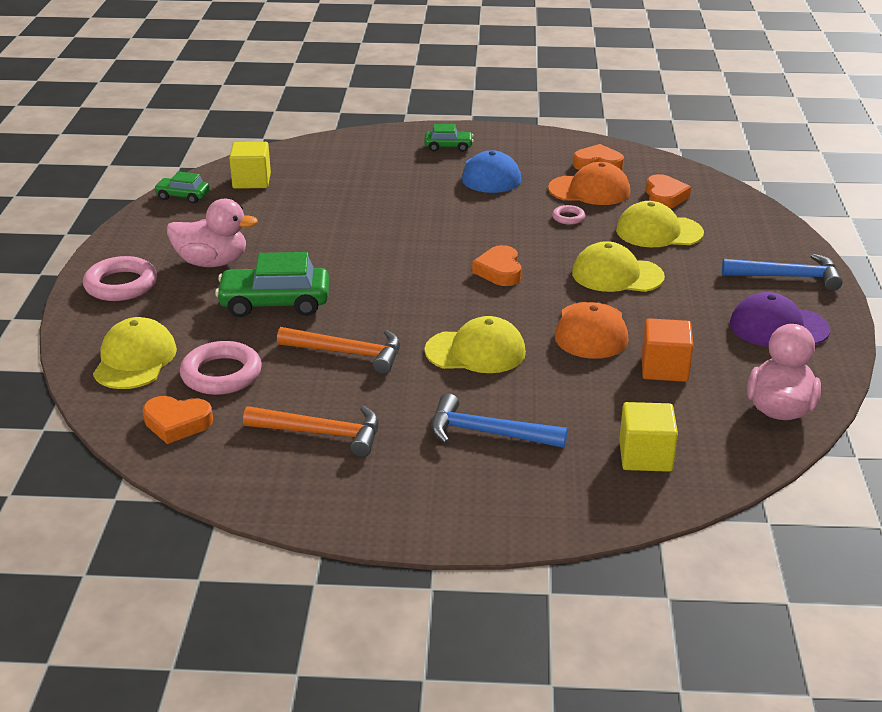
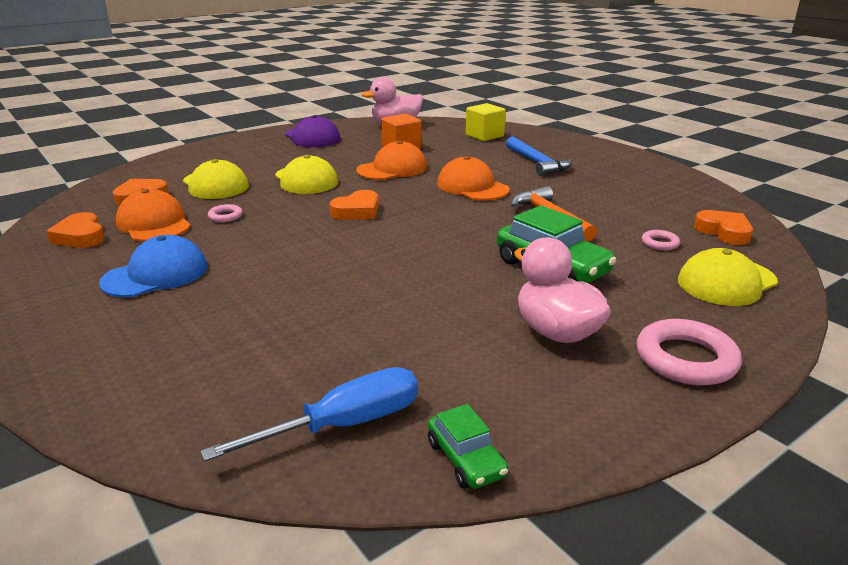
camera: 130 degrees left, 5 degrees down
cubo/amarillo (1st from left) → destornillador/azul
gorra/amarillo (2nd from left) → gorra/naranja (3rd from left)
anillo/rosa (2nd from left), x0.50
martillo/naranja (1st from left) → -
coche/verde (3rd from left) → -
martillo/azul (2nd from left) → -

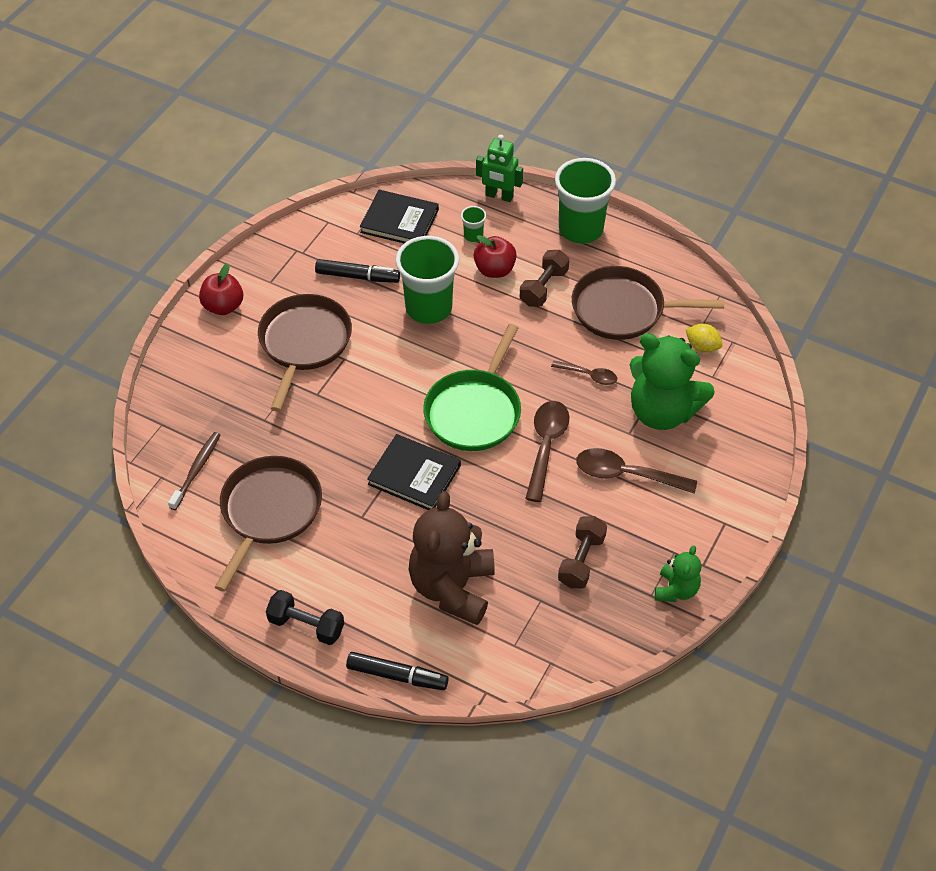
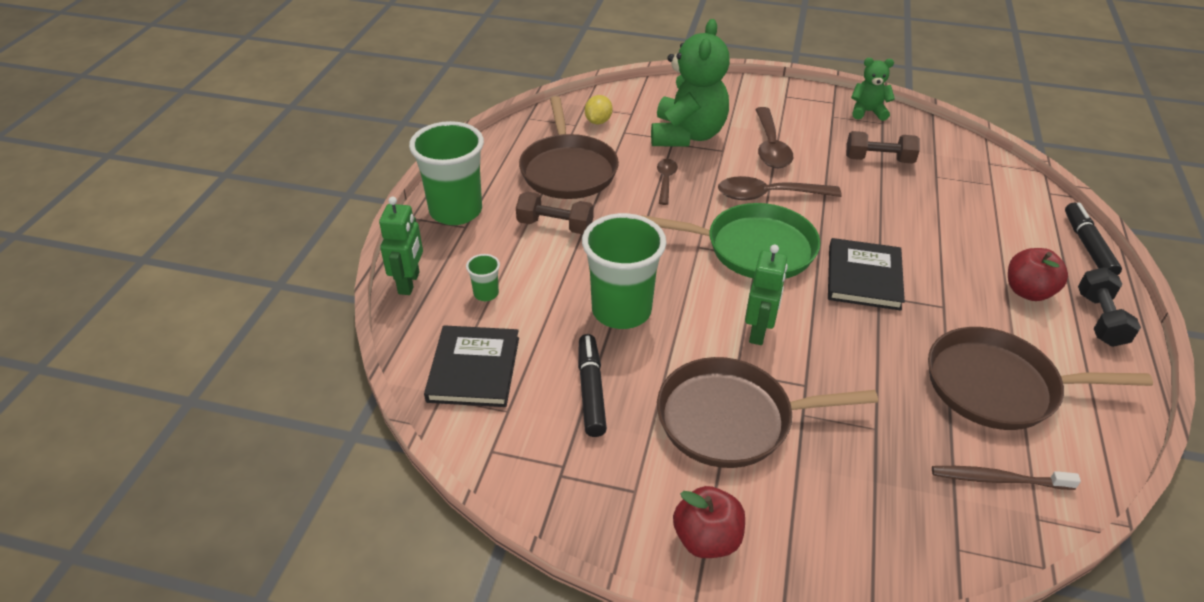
camera: 105 degrees left, 10 degrees down
- → robot/verde (2nd from left)
manzana/rojo (2nd from left), move
osito/marrón → -

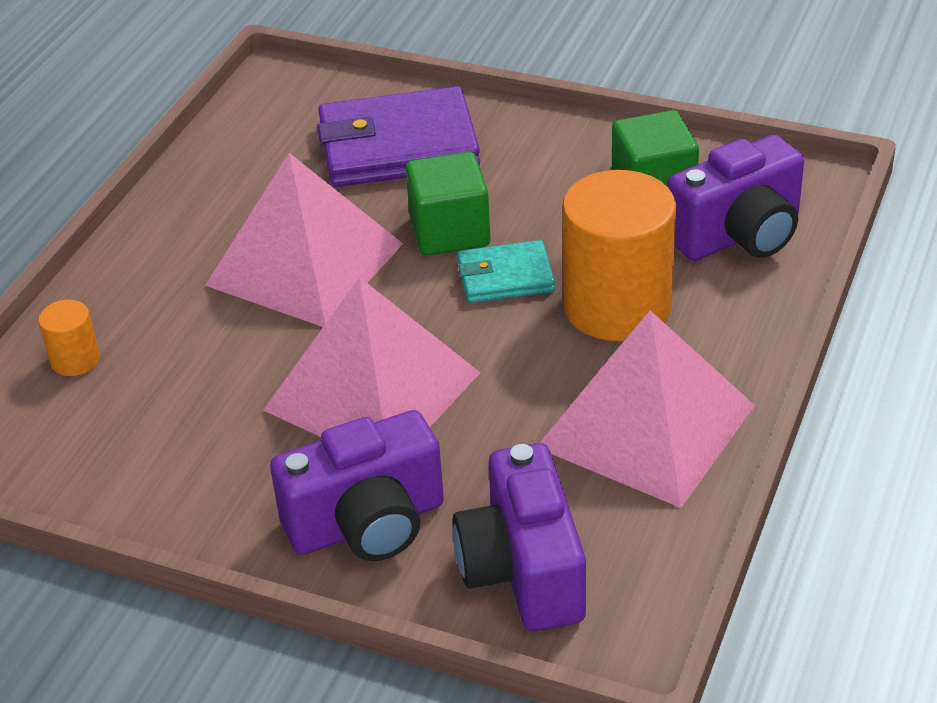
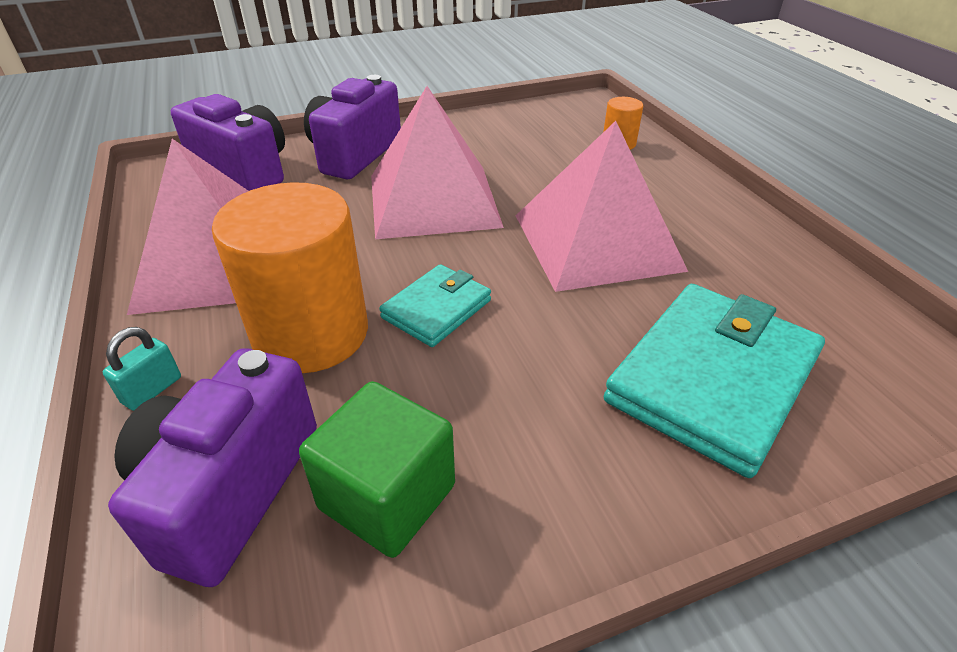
camera: 135 degrees right, 0 degrees up
- → candado/turquesa
cartera/morado → cartera/turquesa (2nd from left)
cubo/verde (1st from left) → -

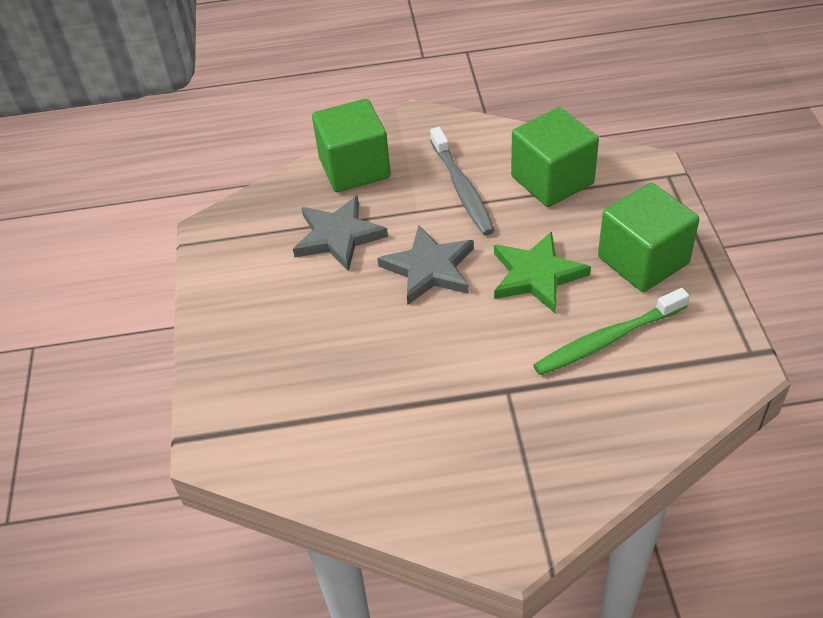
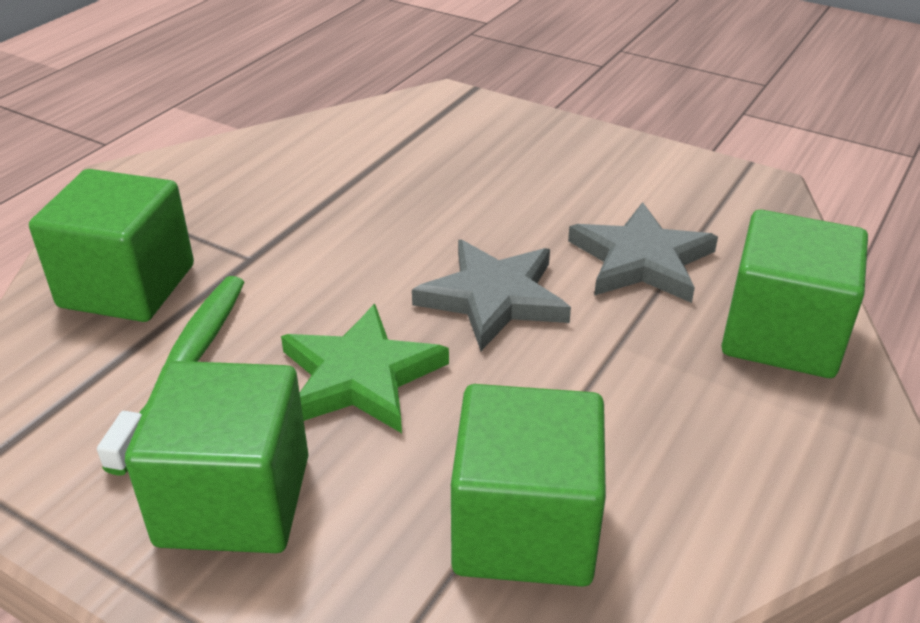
camera: 125 degrees right, 10 degrees down
- → cubo/verde (1st from left)
cepillo de dientes/gris → -

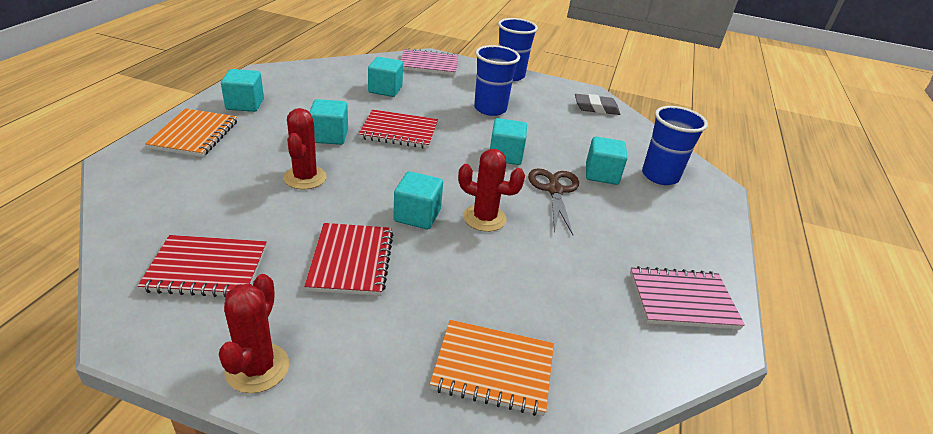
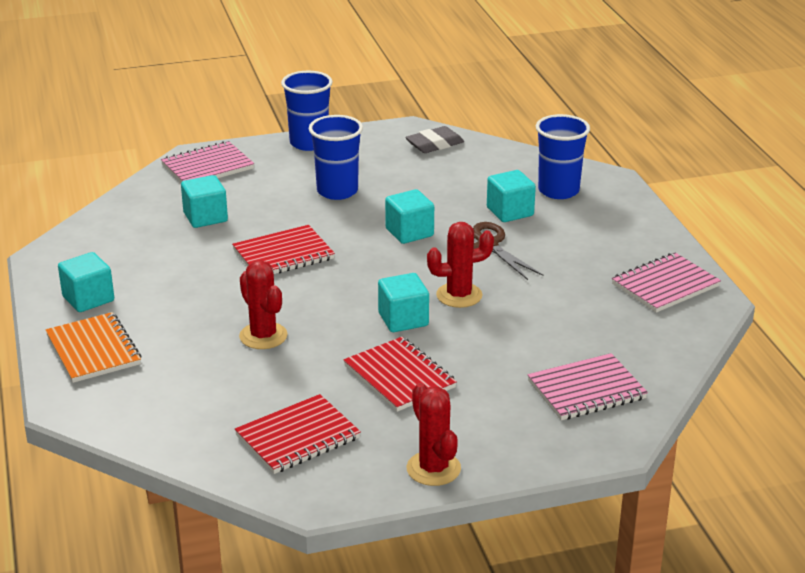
camera: 30 degrees left, 5 degrees down
cuaderno/naranja (2nd from left) → cuaderno/rosa (2nd from left)
cubo/turquesa (2nd from left) → -

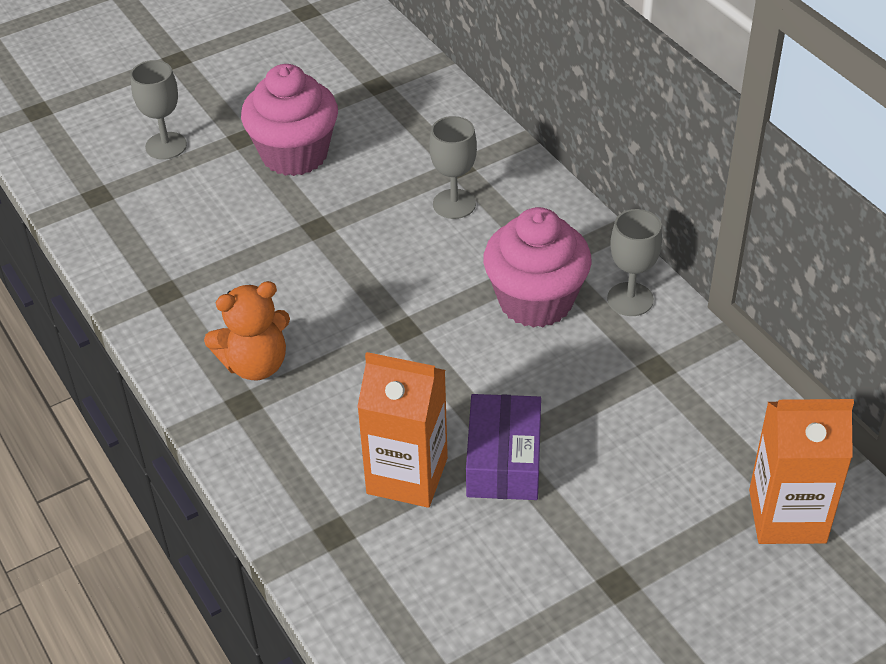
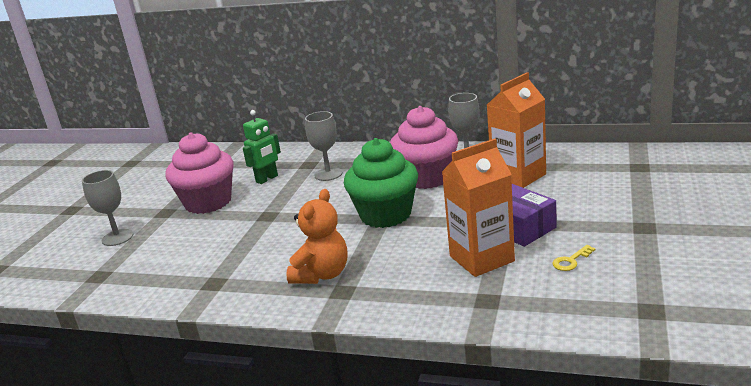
camera: 40 degrees left, 20 degrees down
- → robot/verde
- → magdalena/verde
cartón de leche/naranja (2nd from left), move
- → llave/amarillo

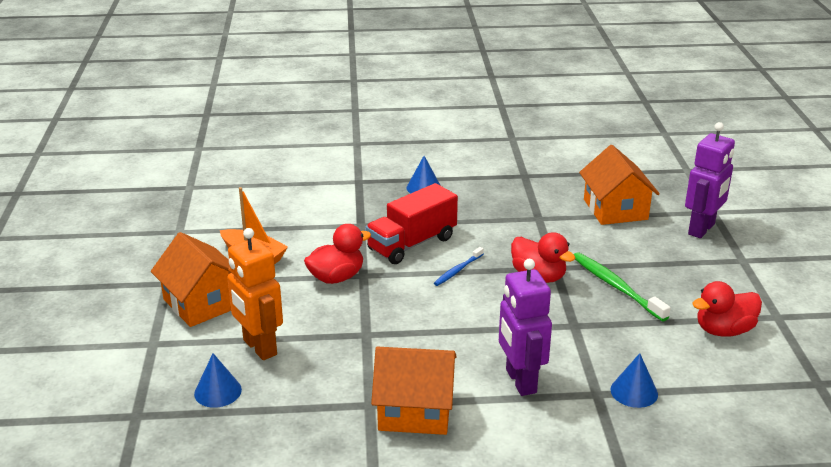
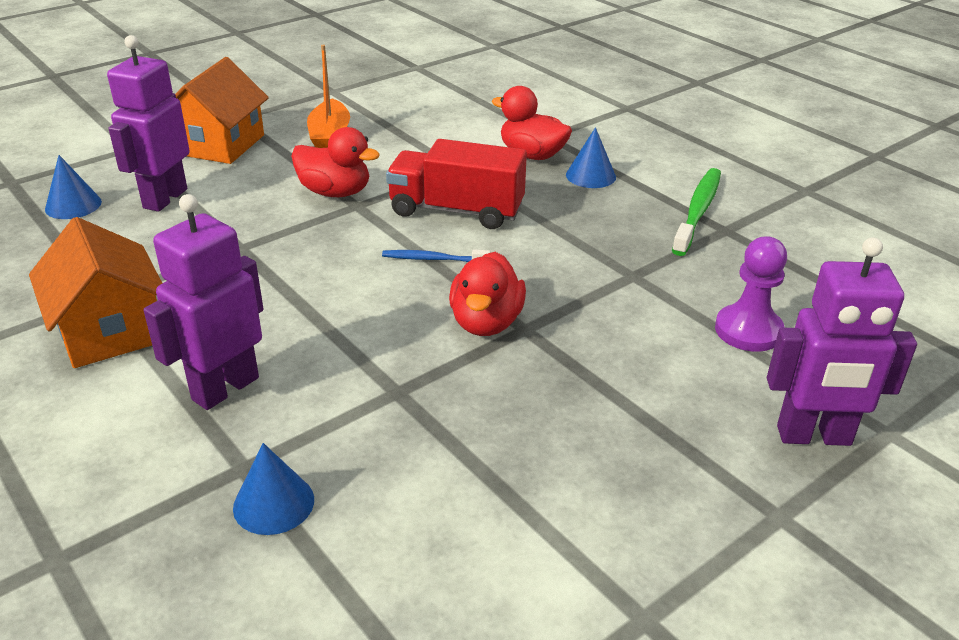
camera: 55 degrees right, 5 degrees up
robot/naranja → robot/morado (1st from left)
pato/rojo (3rd from left), move
cepillo de dientes/verde, move
casa/naranja (3rd from left) → peón/morado

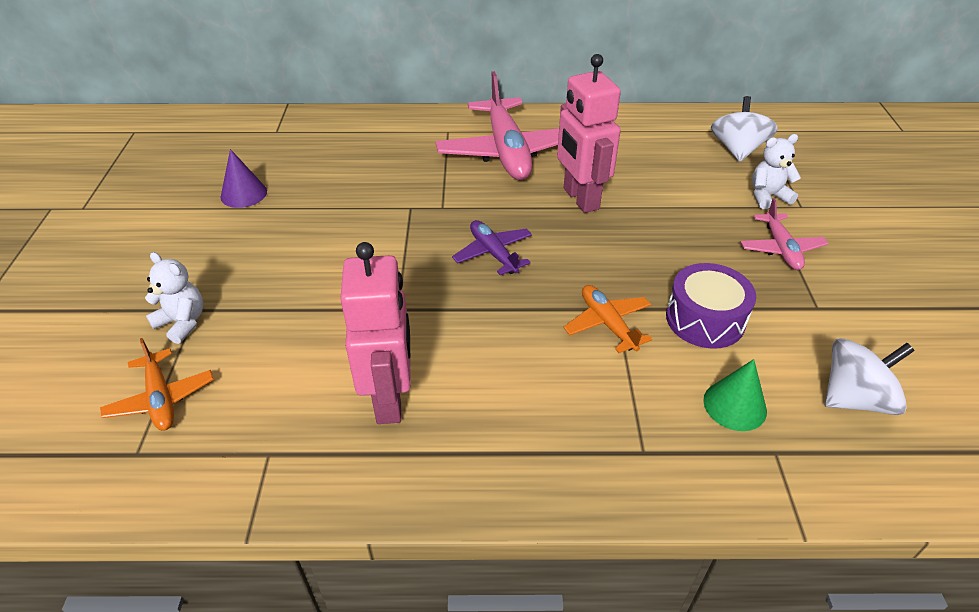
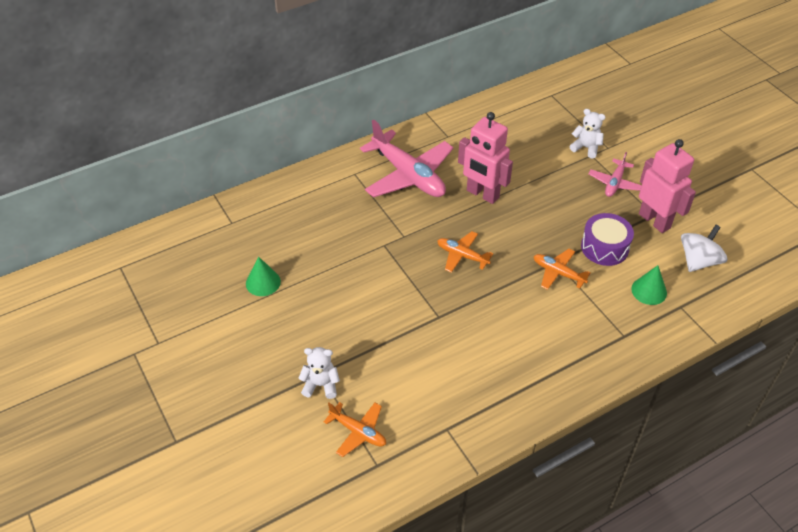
camera: 30 degrees left, 5 degrees up
cono/morado → cono/verde (1st from left)
avión/morado → avión/naranja (2nd from left)
osito/blanco (2nd from left), 75 degrees clockwise
avión/rosa (2nd from left), 60 degrees clockwise
robot/rosa (1st from left in the first image) → robot/rosa (2nd from left), move
peonza/blanco (1st from left) → -

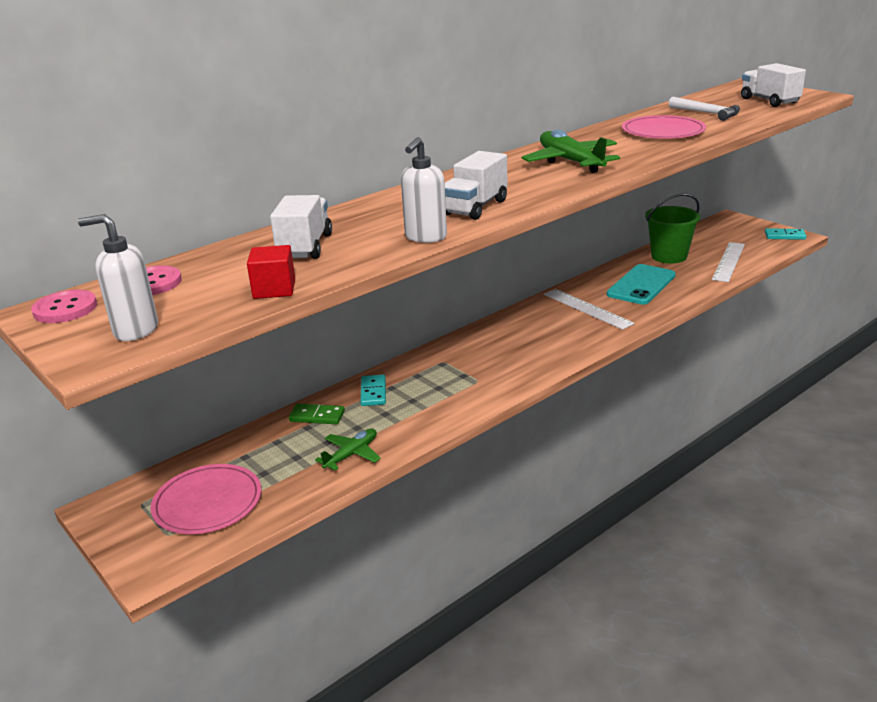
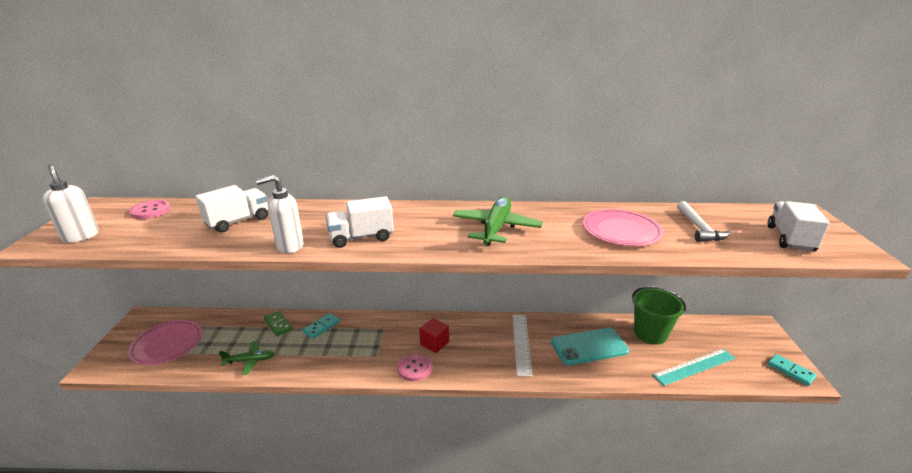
camera: 40 degrees right, 0 degrees up
botón/rosa (1st from left in the first image) → botón/rosa (2nd from left), move
cubo/rojo, move
regla/blanco (2nd from left) → regla/turquesa

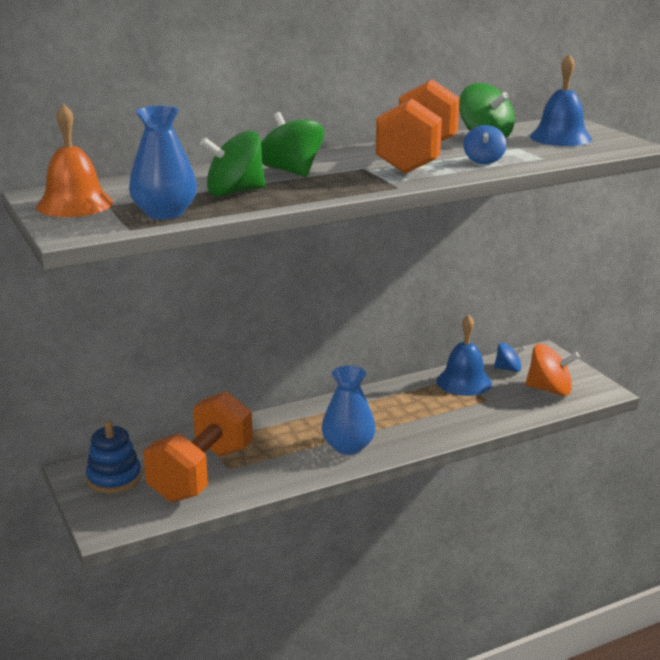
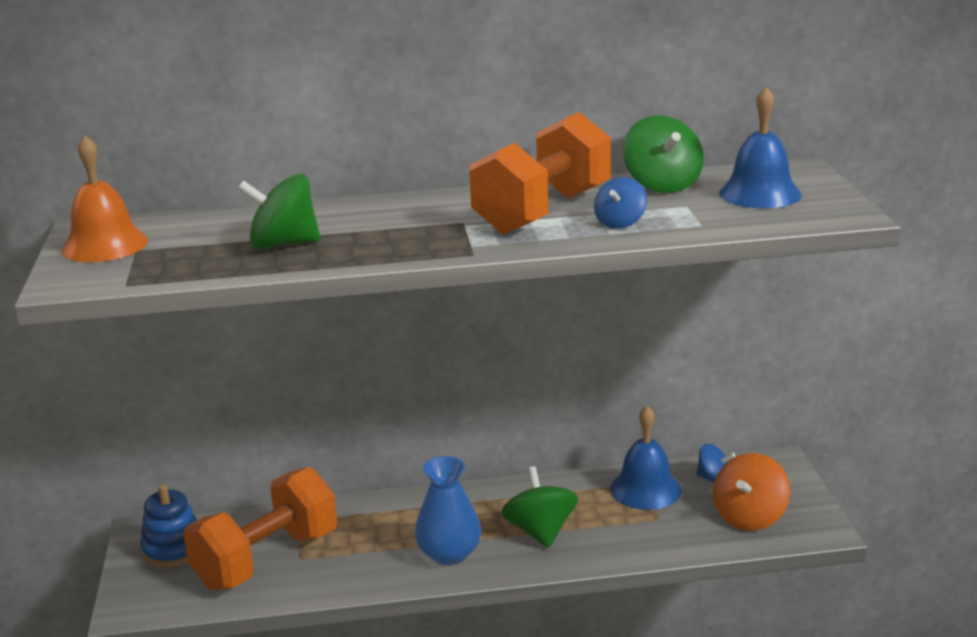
camera: 20 degrees right, 0 degrees up
peonza/verde (2nd from left), move
peonza/naranja, 90 degrees clockwise
florero/azul (1st from left) → -

